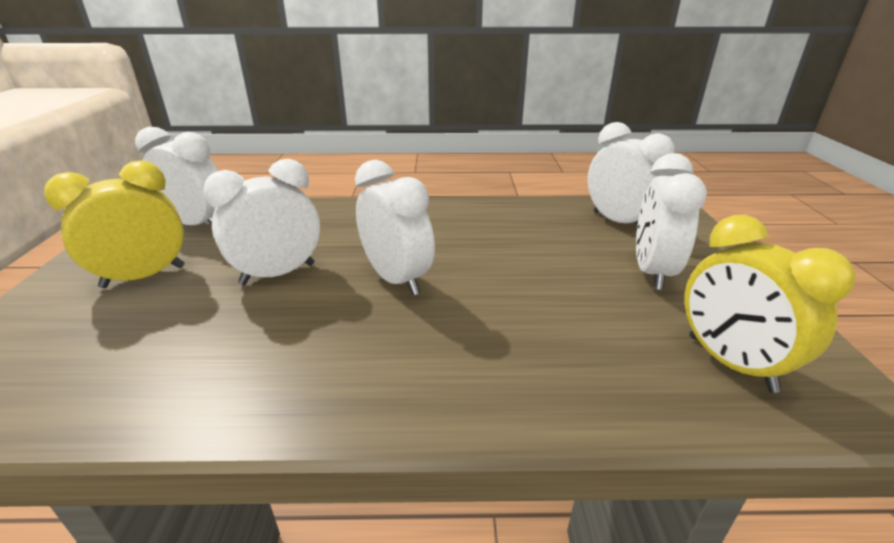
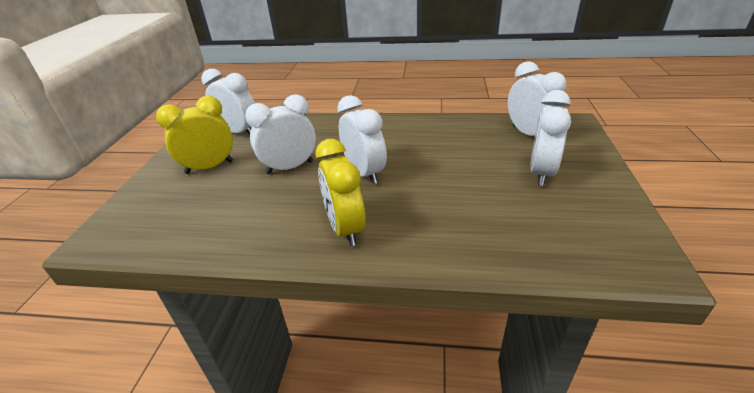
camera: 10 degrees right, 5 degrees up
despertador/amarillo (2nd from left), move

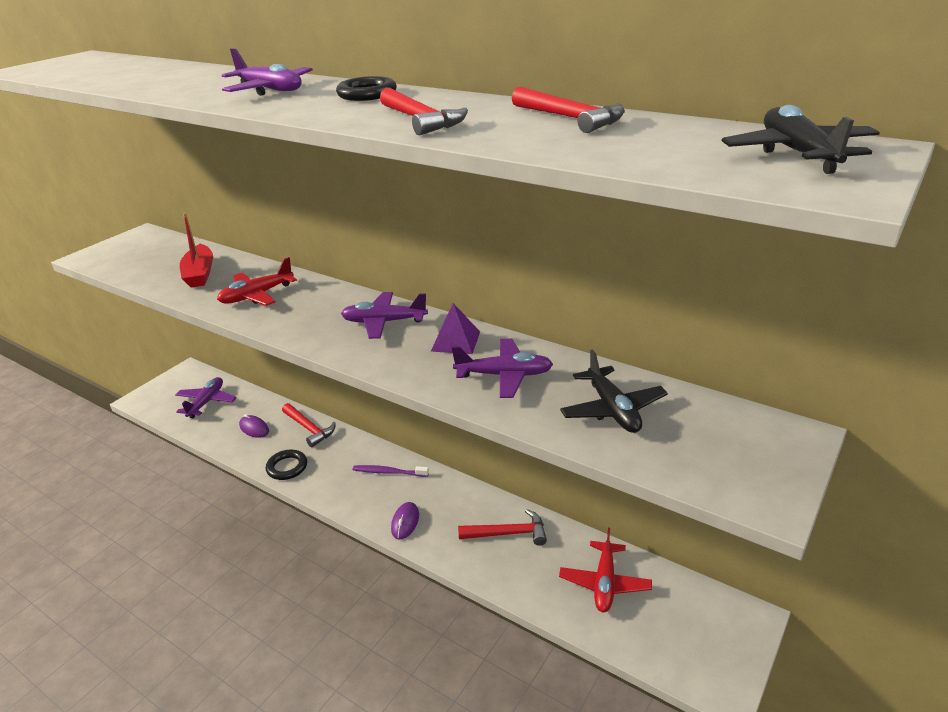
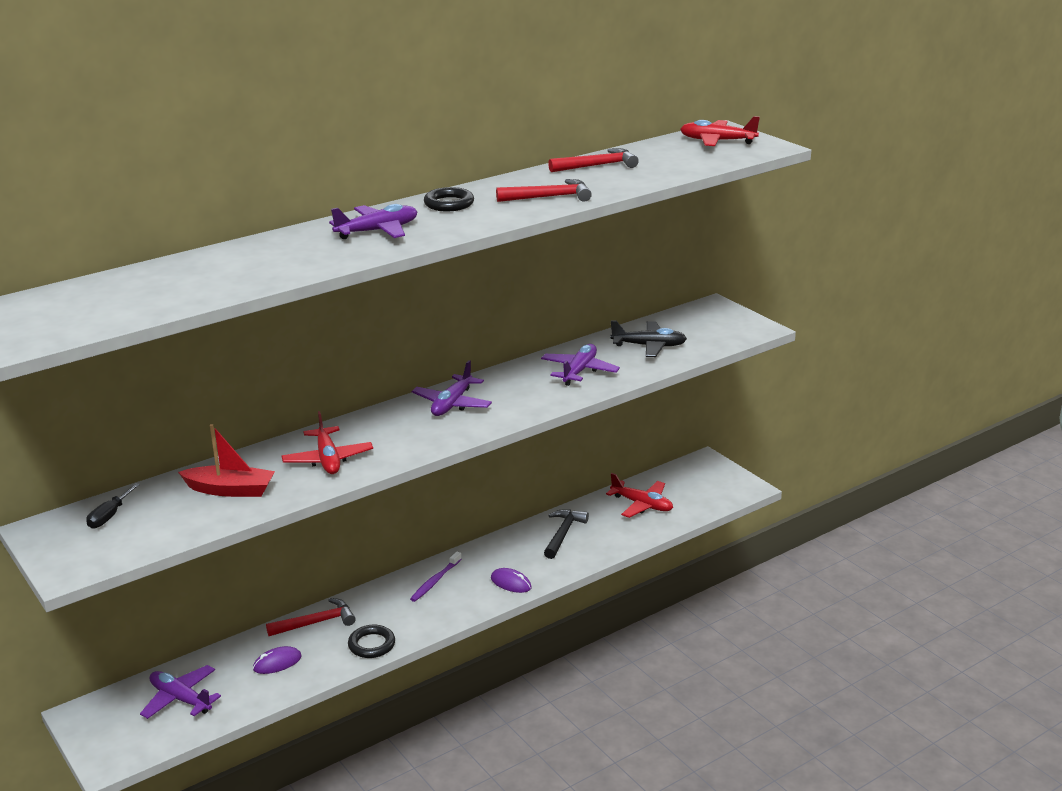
camera: 70 degrees left, 5 degrees down
- → destornillador/negro
martillo/rojo (3rd from left) → martillo/negro
avión/negro (2nd from left) → avión/rojo (3rd from left)
pirámide/morado → -

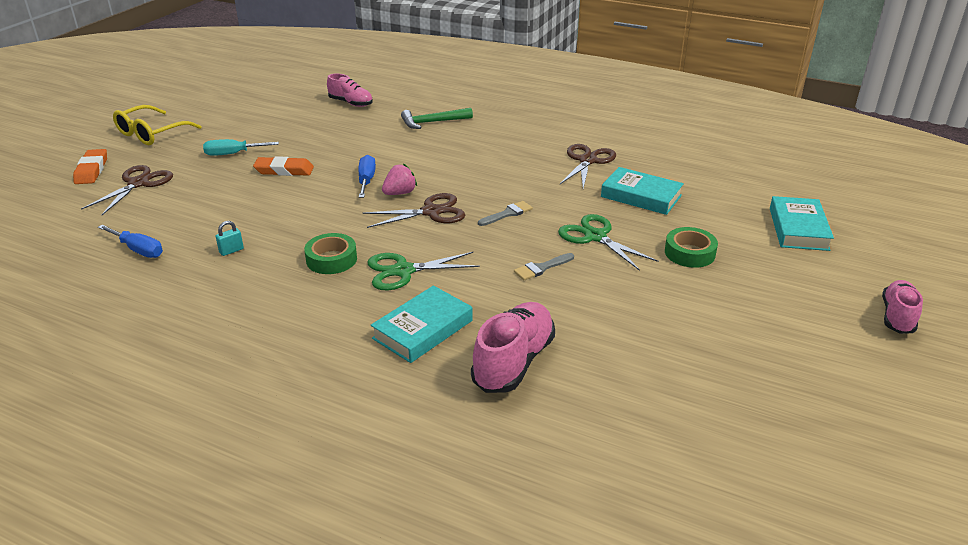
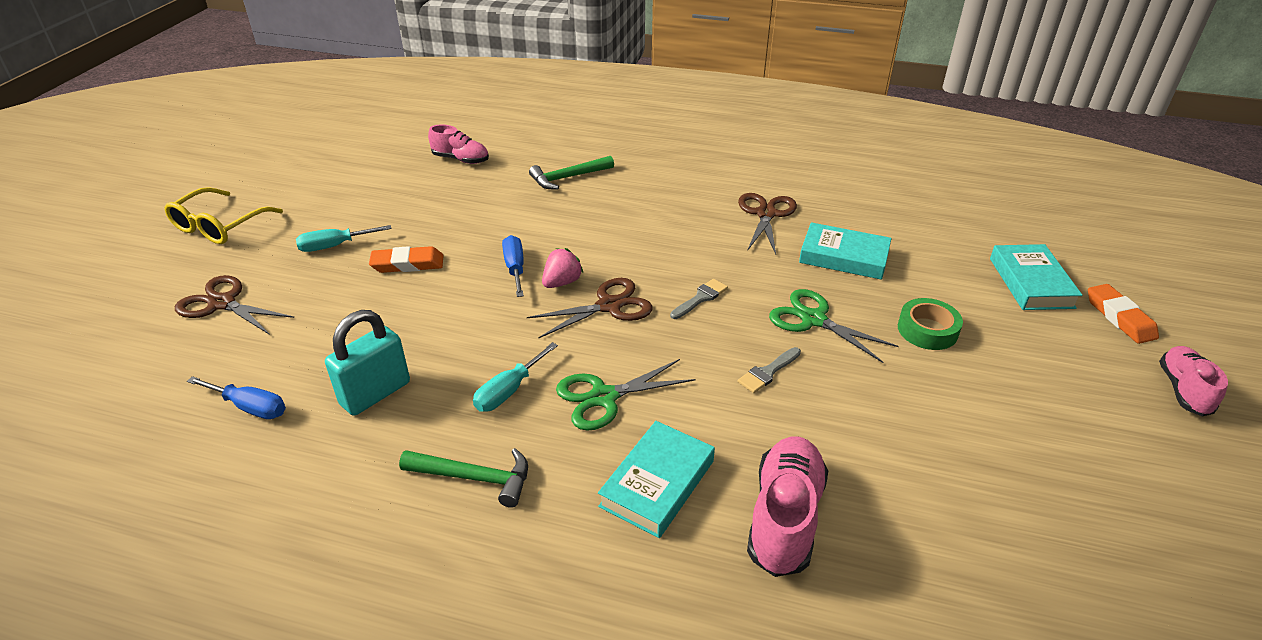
camera: 10 degrees left, 5 degrees up
tijeras/marrón (1st from left), 75 degrees counterclockwise
candado/turquesa, x2.32
- → martillo/verde (1st from left)
cinta adhesiva/verde (1st from left) → destornillador/turquesa (2nd from left)
goma de borrar/naranja (1st from left in the first image) → goma de borrar/naranja (2nd from left), move

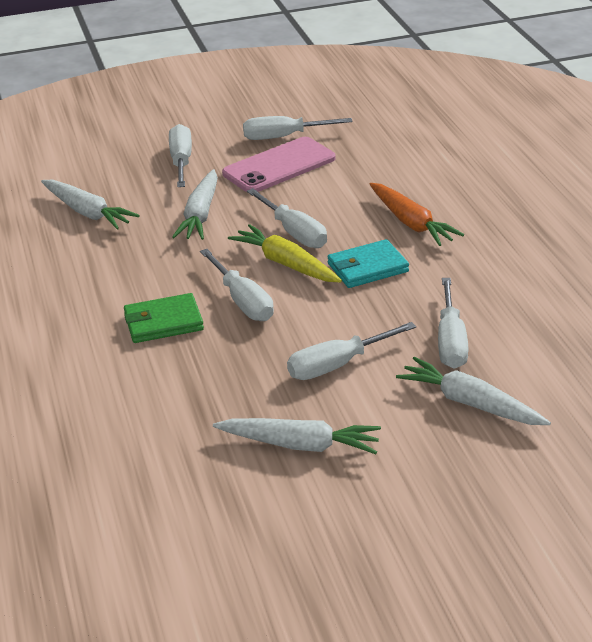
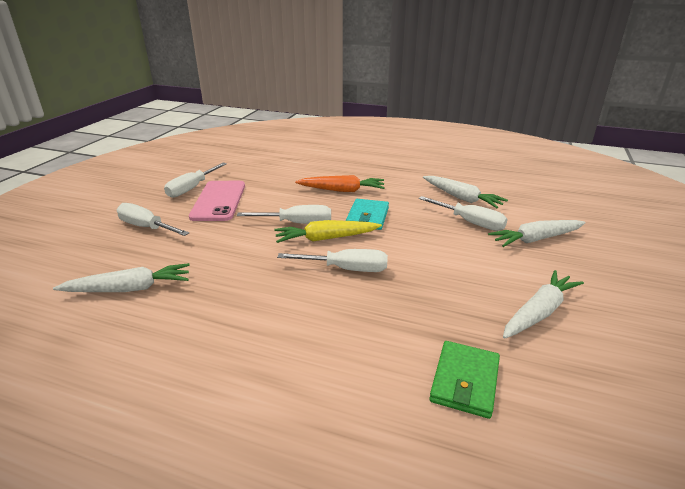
camera: 55 degrees left, 5 degrees down
zanahoria/blanco (2nd from left), move
cartera/verde, move
destornillador/blanco (5th from left) → -

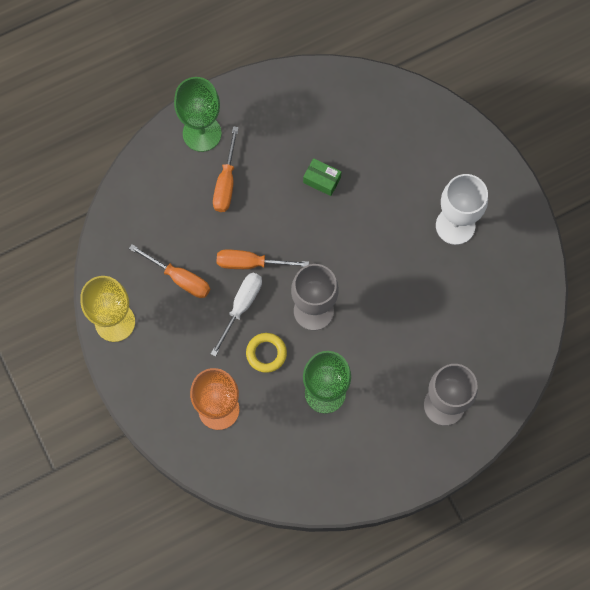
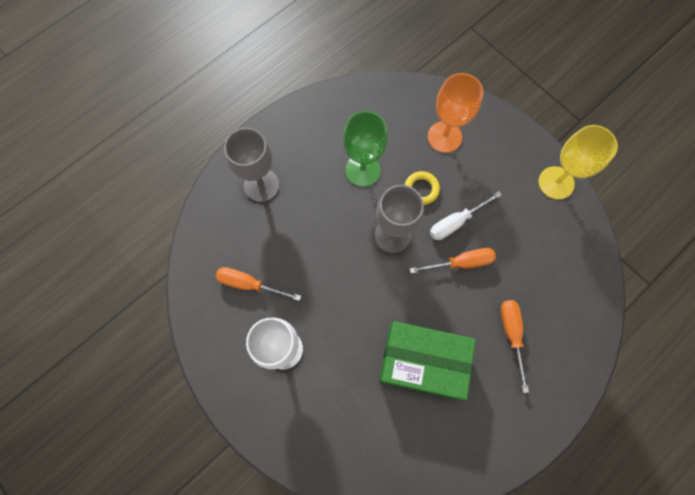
camera: 165 degrees right, 0 degrees up
destornillador/naranja (1st from left), move
caja/verde, x2.50
destornillador/blanco, 45 degrees clockwise
copa/verde (1st from left) → -

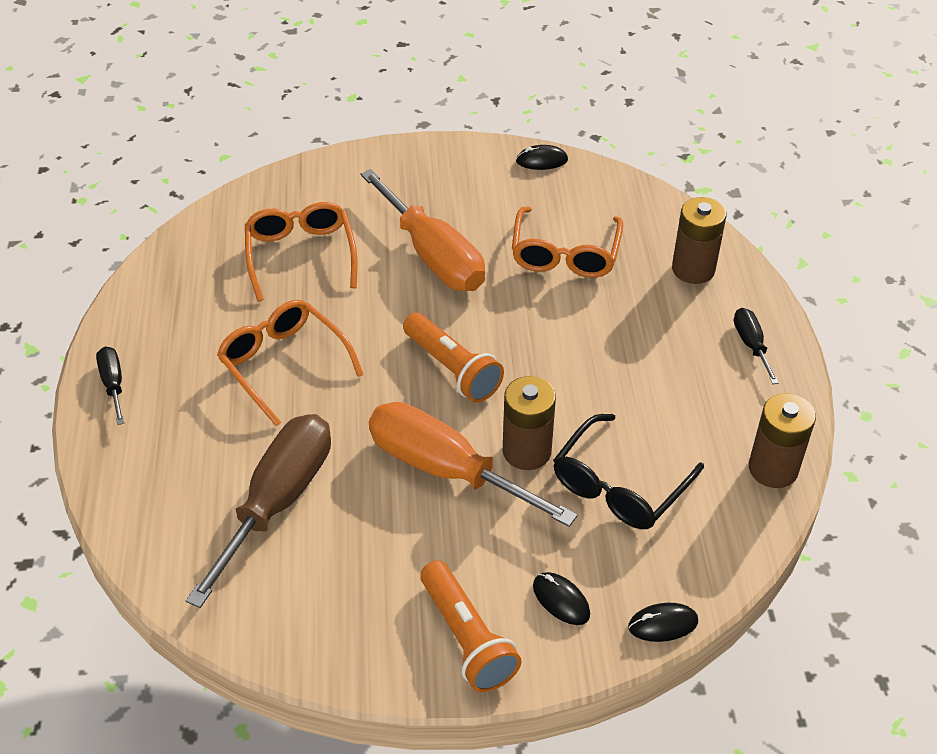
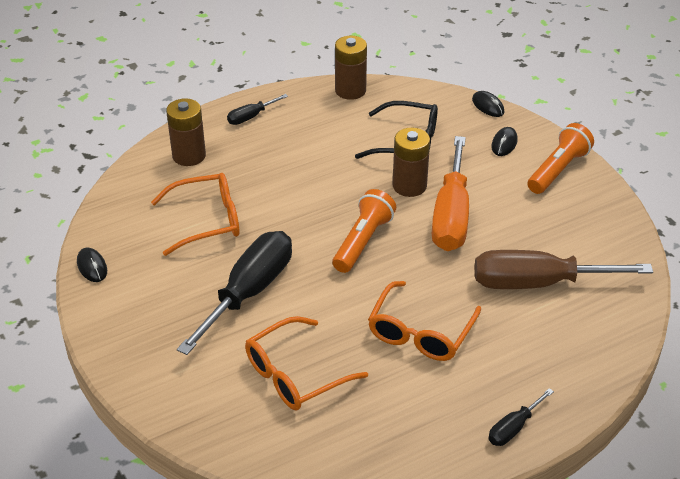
camera: 115 degrees left, 5 degrees down
destornillador/naranja (1st from left) → destornillador/negro (1st from left)

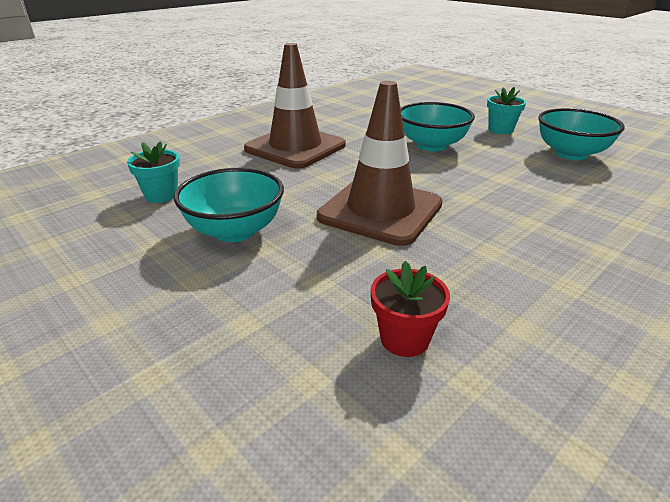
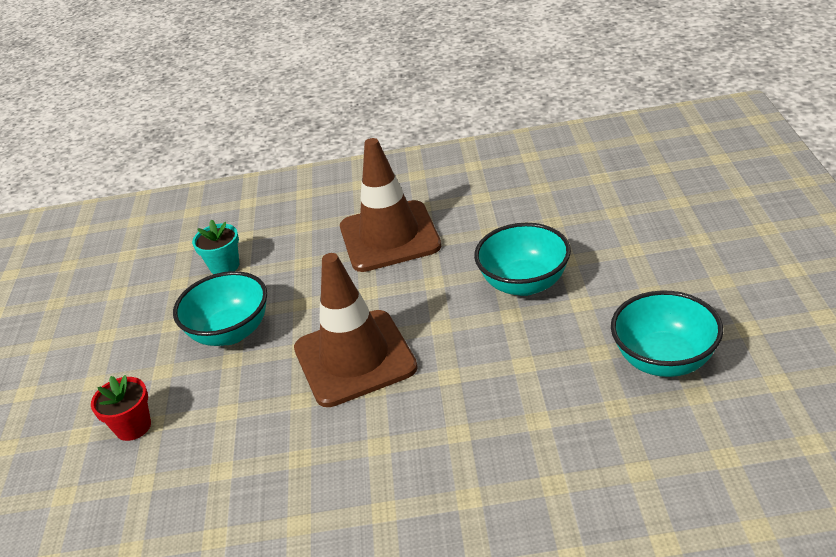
camera: 45 degrees right, 5 degrees up
maceta/rojo, move
maceta/turquesa (2nd from left) → -

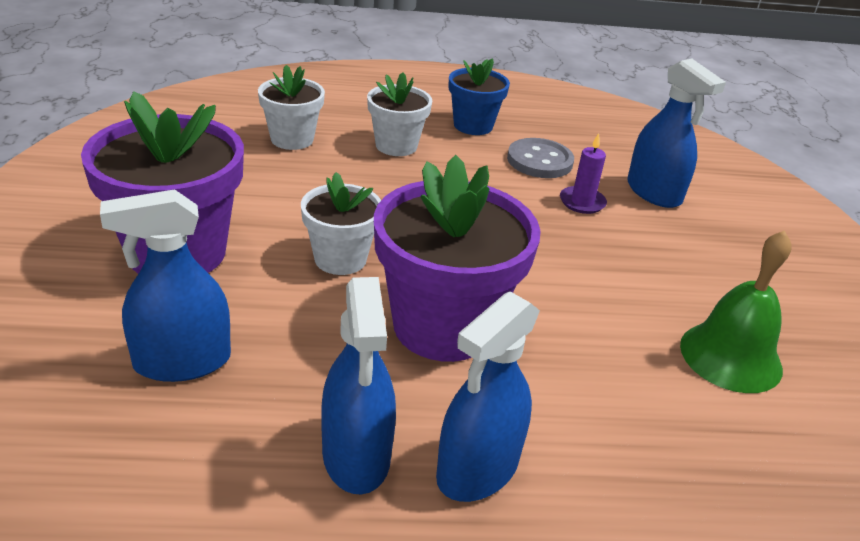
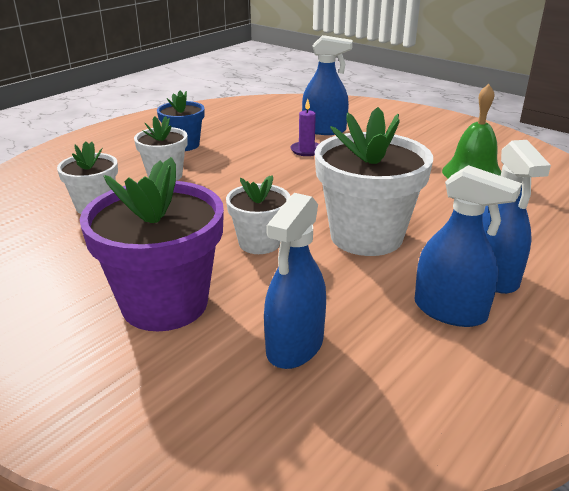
camera: 45 degrees left, 5 degrees down
maceta/morado (2nd from left) → maceta/blanco (4th from left)
botón/gris → -

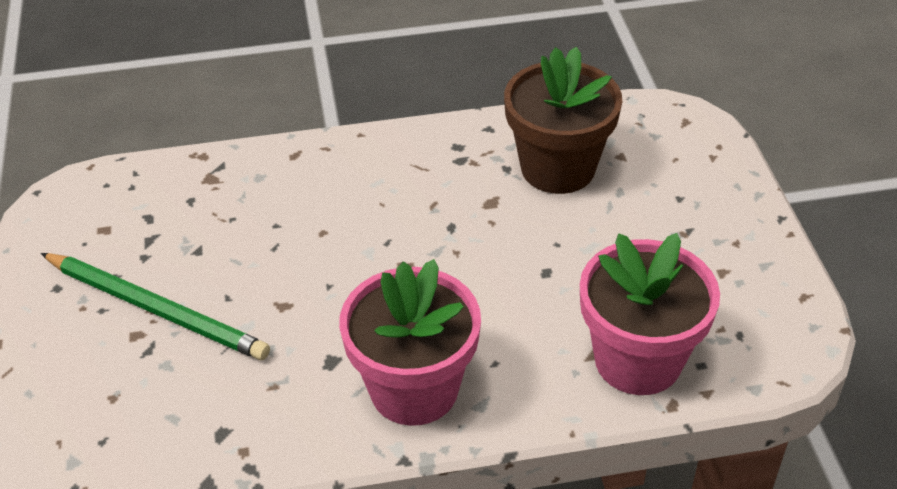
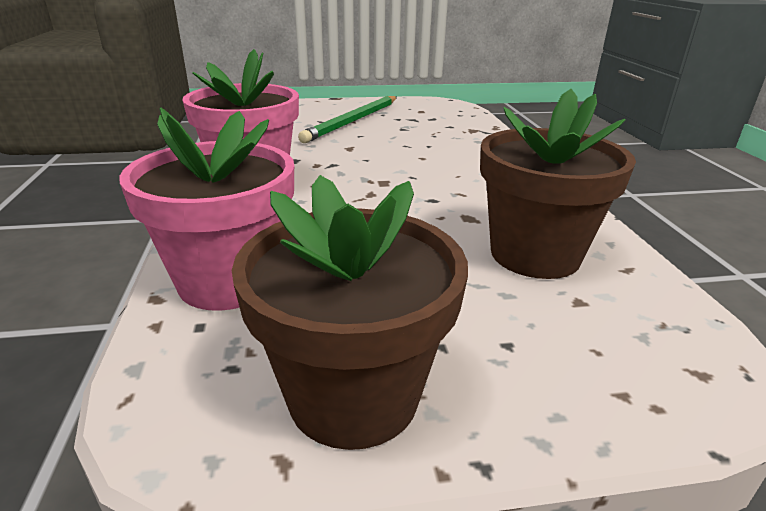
camera: 90 degrees right, 15 degrees down
- → maceta/marrón (1st from left)

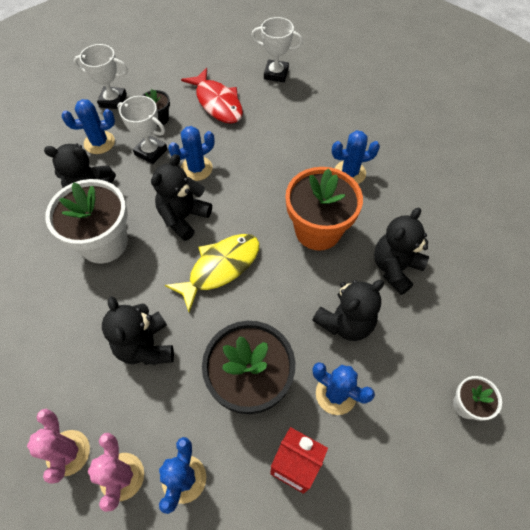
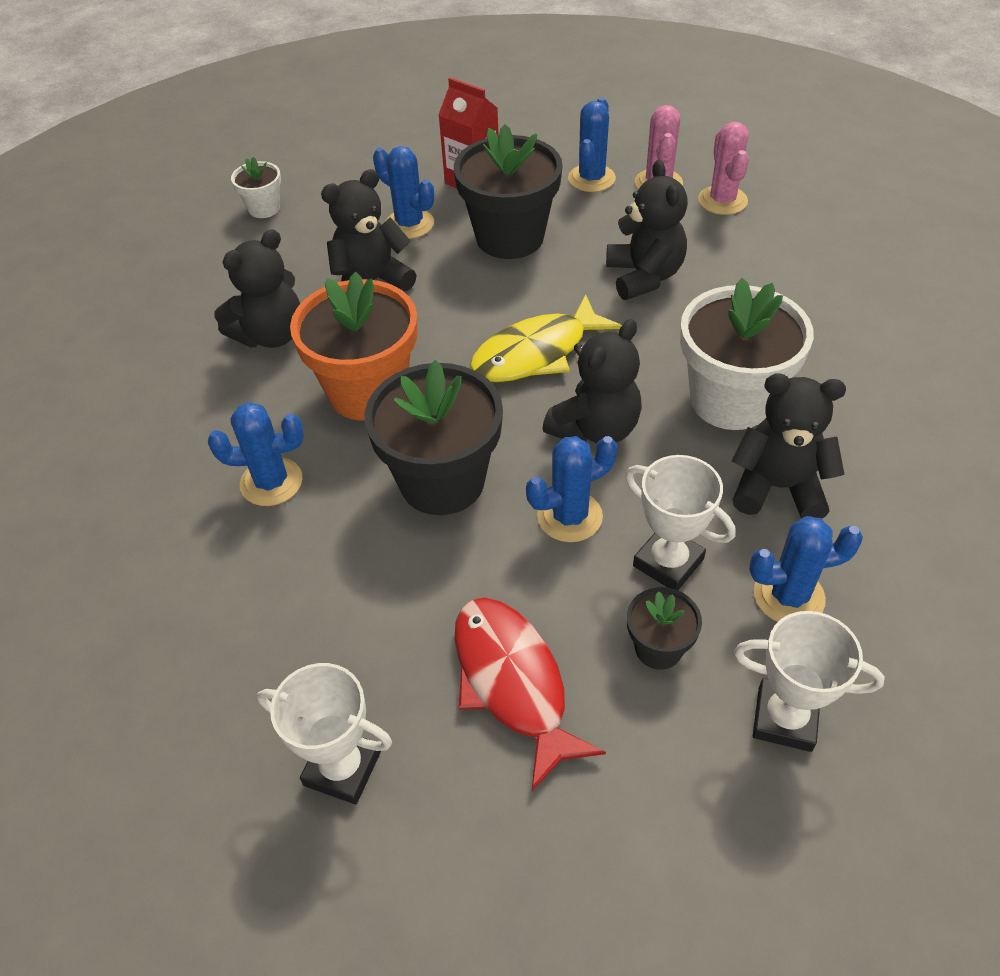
camera: 170 degrees left, 10 degrees down
- → maceta/negro (1st from left)

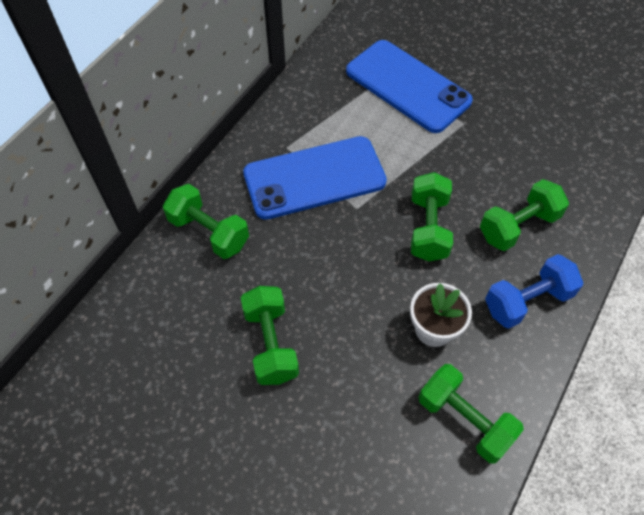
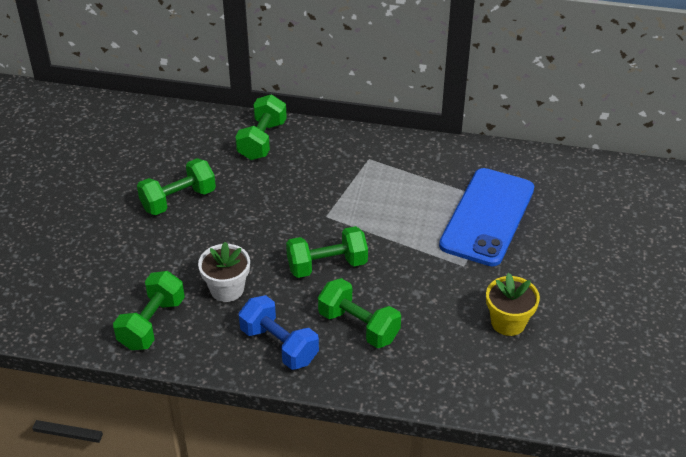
camera: 70 degrees right, 15 degrees down
- → maceta/amarillo
móvil/azul (1st from left) → -

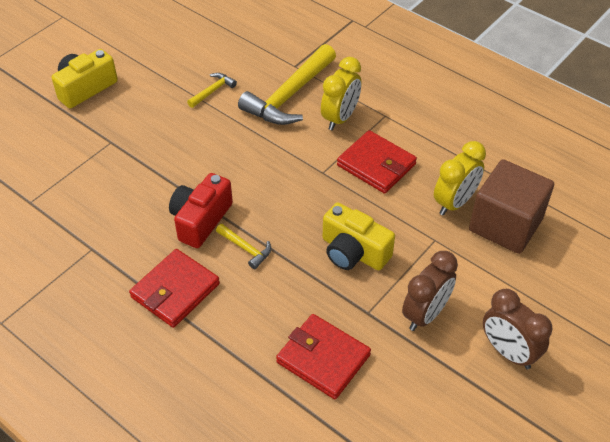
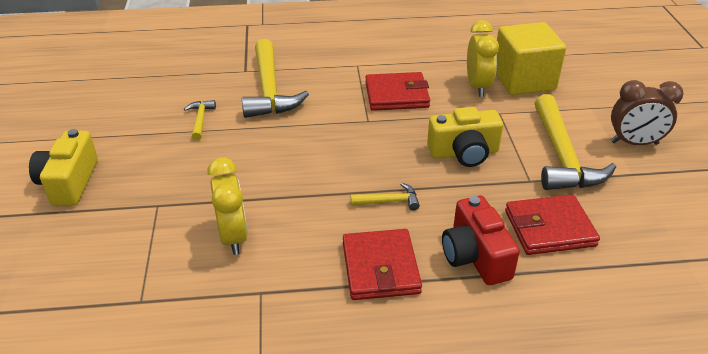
camera: 45 degrees left, 10 degrees down
despertador/amarillo (1st from left), move
cámara/rojo, move
cubo/marrón → cubo/amarillo
despertador/marrón (1st from left) → martillo/amarillo (4th from left)

